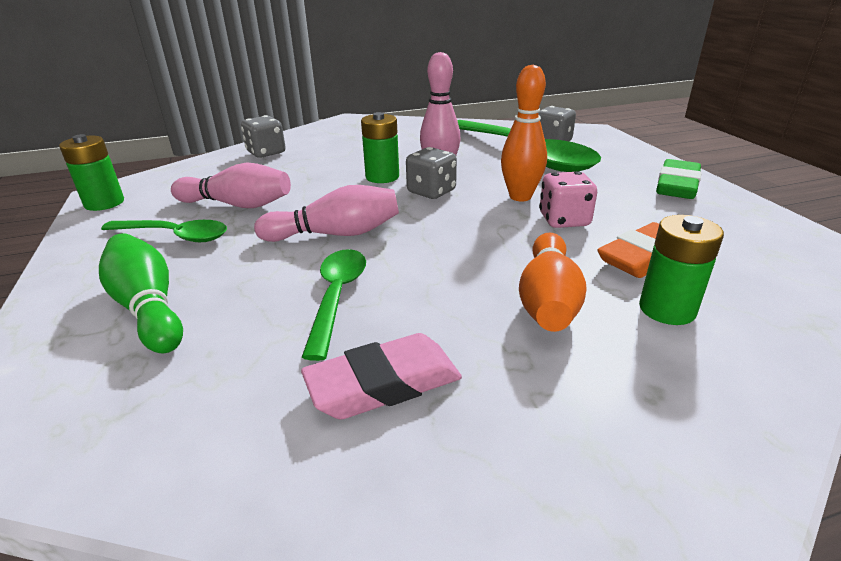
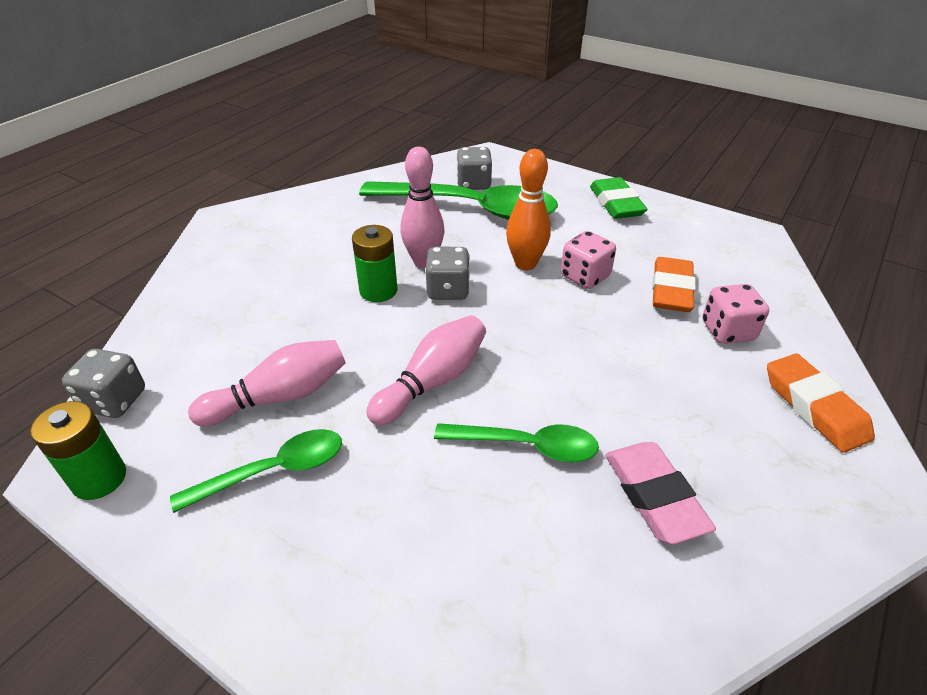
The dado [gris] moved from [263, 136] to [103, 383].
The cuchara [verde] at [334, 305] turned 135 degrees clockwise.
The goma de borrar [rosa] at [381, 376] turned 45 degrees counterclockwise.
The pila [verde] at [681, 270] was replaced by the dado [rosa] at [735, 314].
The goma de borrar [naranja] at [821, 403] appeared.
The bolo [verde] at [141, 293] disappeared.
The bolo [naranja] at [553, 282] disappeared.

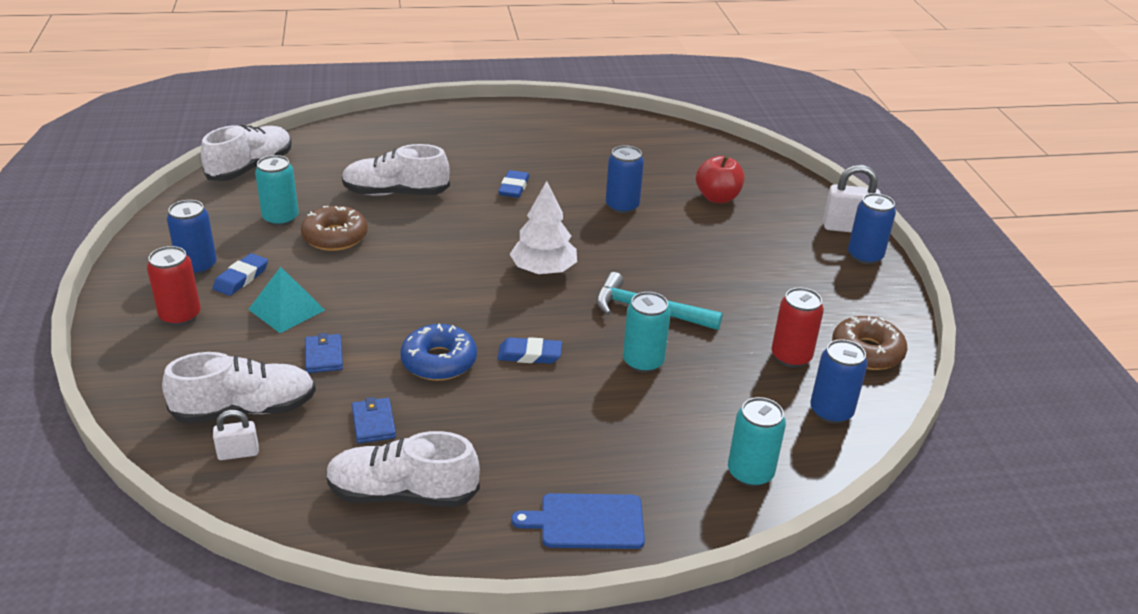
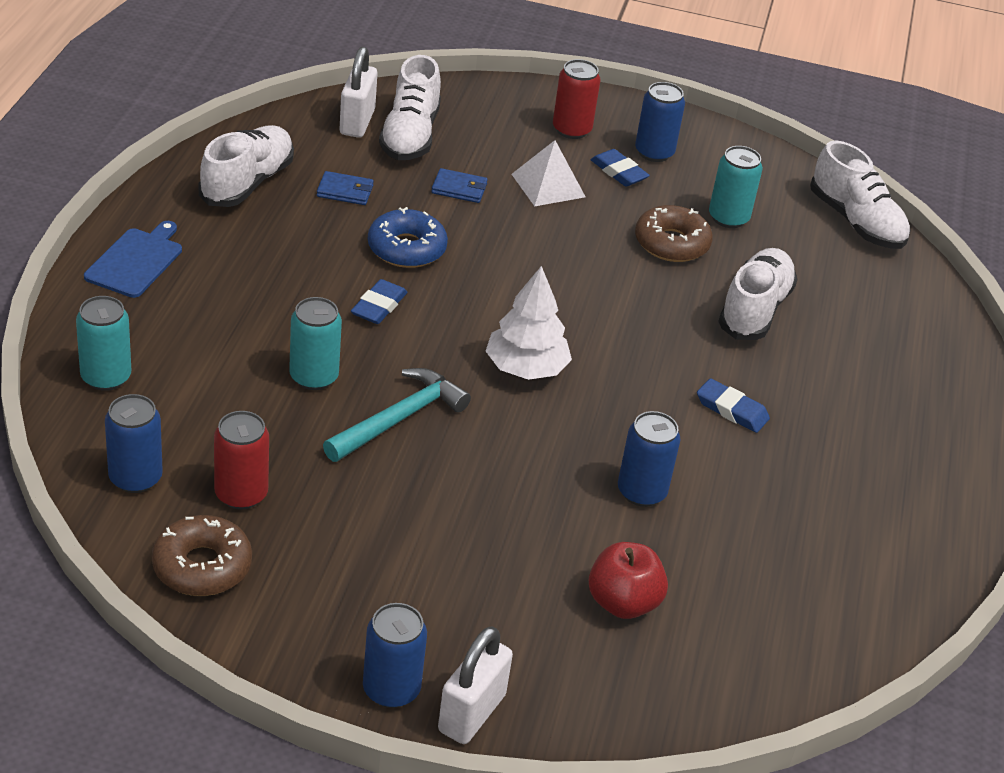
The candado [blanco] at [236, 435] changed to 1.69 times the size.
The pirámide [turquesa] at [286, 300] became the pirámide [blanco] at [548, 173].

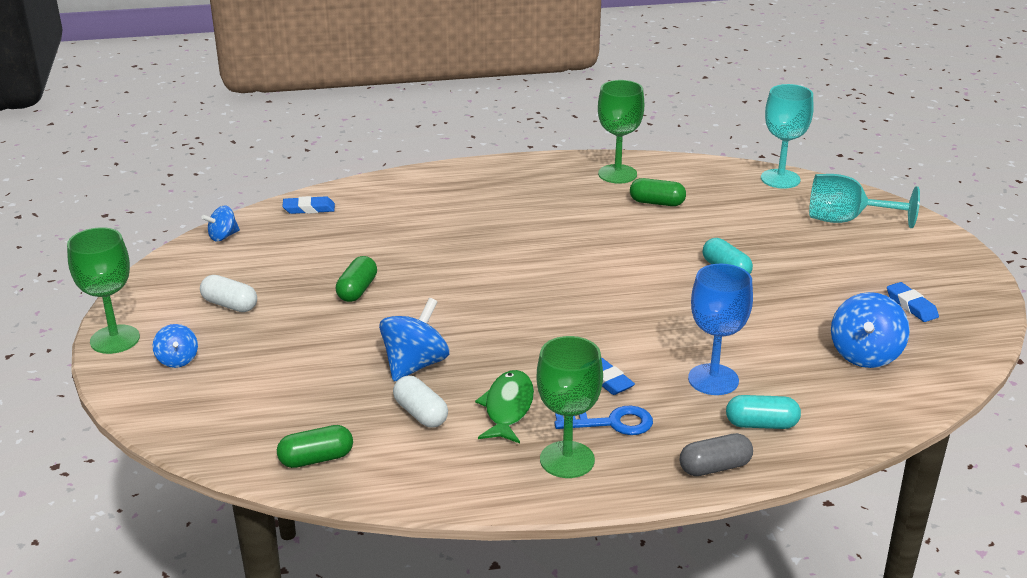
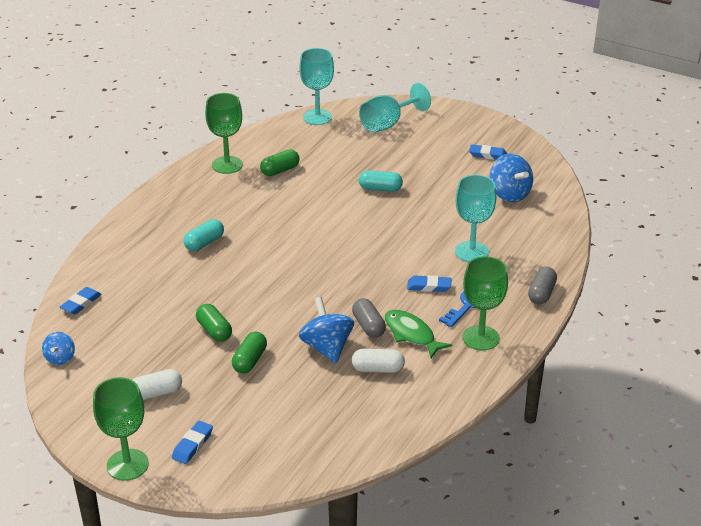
The peonza [azul] at [175, 346] was replaced by the goma de borrar [azul] at [192, 442].
The cápsula [turquesa] moved from [763, 412] to [204, 235].
The cápsula [verde] moved from [315, 446] to [249, 352].
The cápsula [gris] at [369, 318] appeared.
The copa [azul] at [720, 329] became the copa [turquesa] at [475, 218].

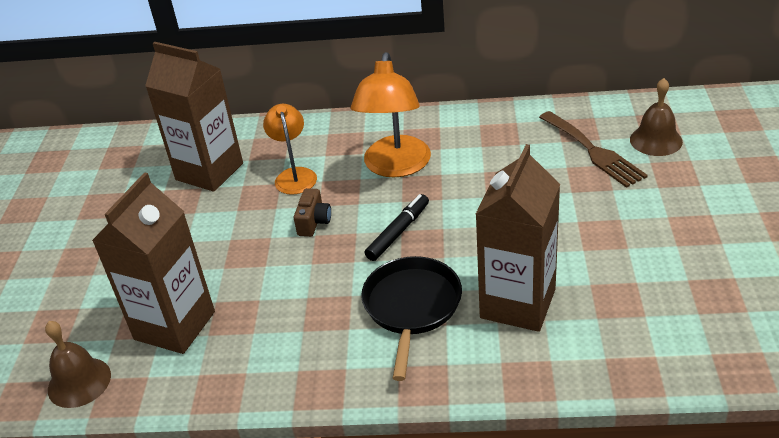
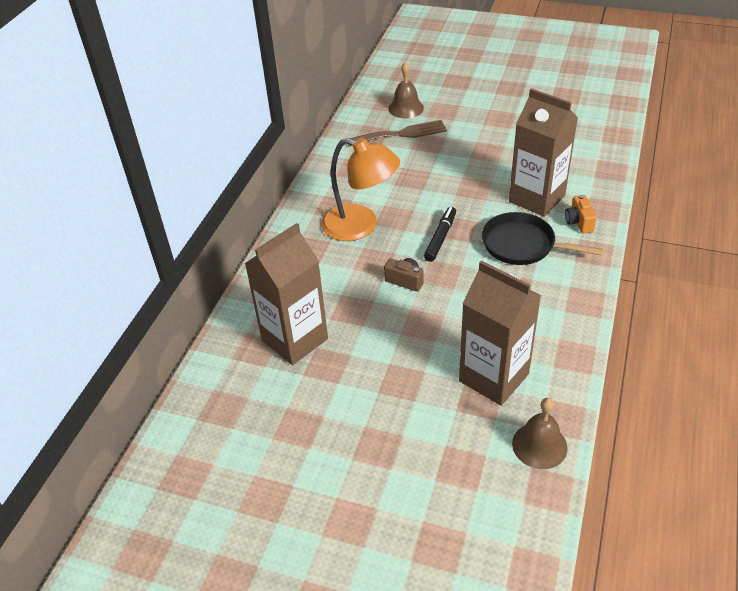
The rotulador [negro] at [397, 227] turned 60 degrees clockwise.
The cámara [naranja] at [581, 214] appeared.
The lámpara [naranja] at [290, 149] disappeared.

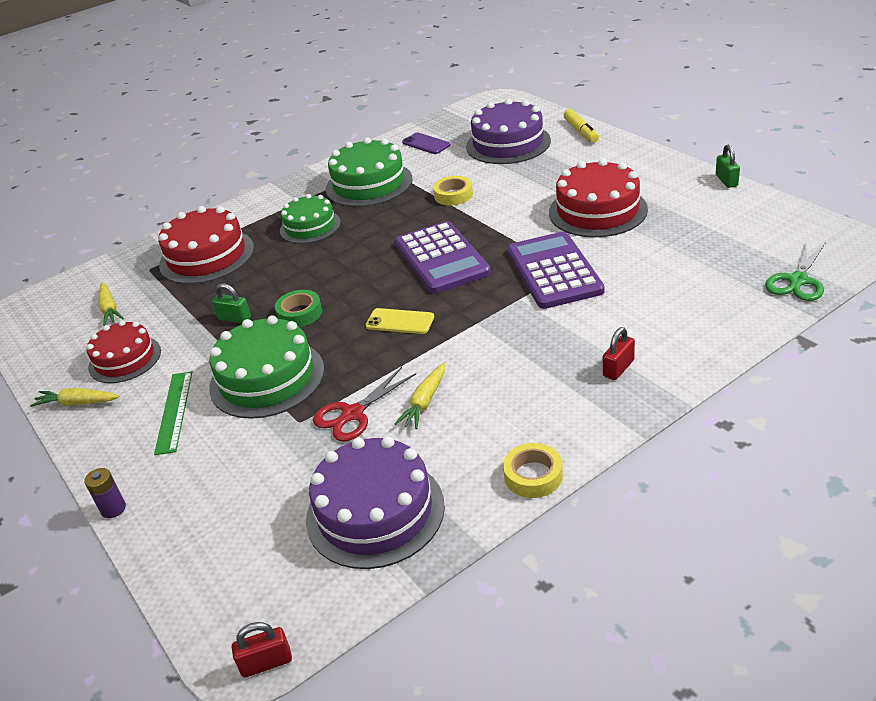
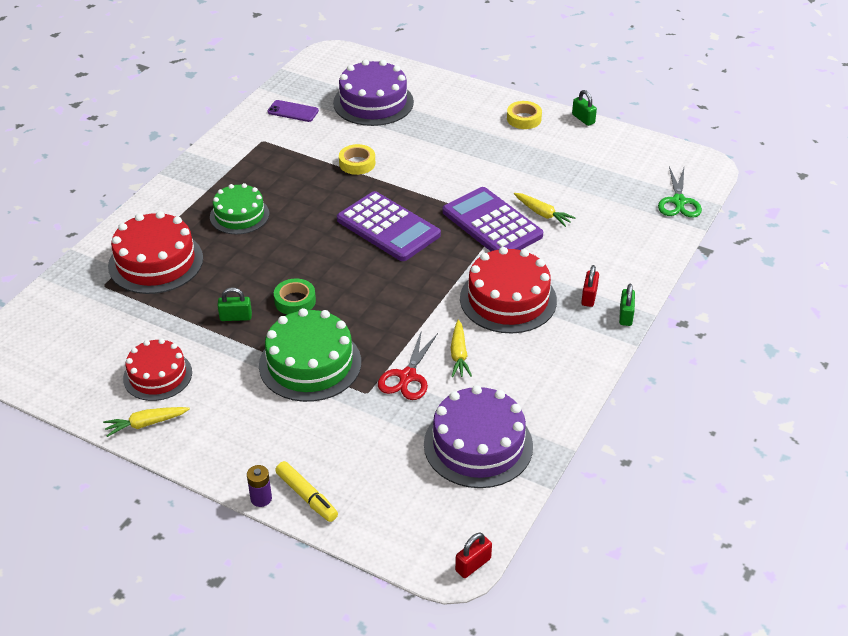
The rotulador [amarillo] moved from [581, 126] to [306, 491].
The tarta [rojo] moved from [598, 198] to [508, 290].
The cinta adhesiva [amarillo] moved from [533, 470] to [524, 115].
The zanahoria [amarillo] moved from [111, 304] to [545, 210].
The candado [verde] at [627, 305] appeared.
The regla [verde] at [173, 413] disappeared.
The tarta [verde] at [369, 172] disappeared.
The móvil [amarillo] at [400, 321] disappeared.

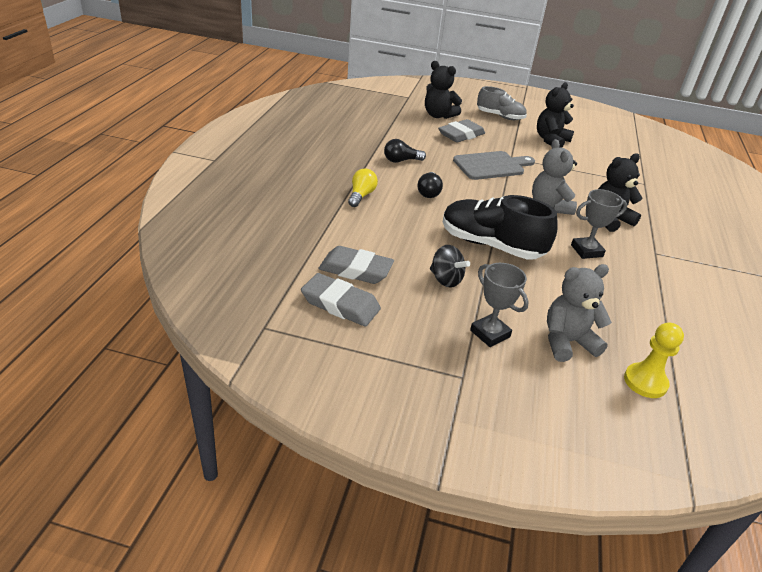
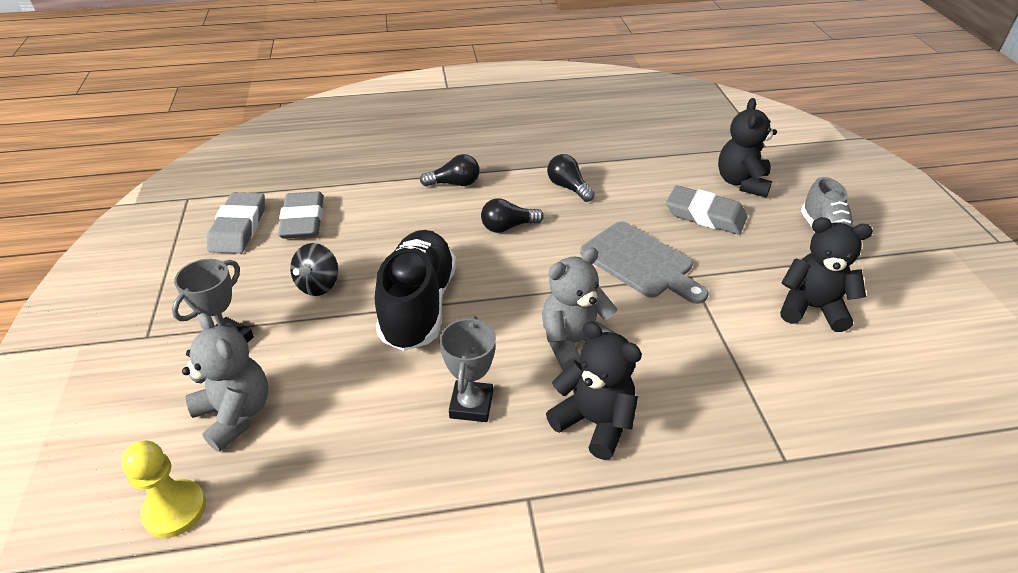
The bombilla [amarillo] at [363, 187] became the bombilla [negro] at [450, 170].
The trofeo [gris] at [599, 224] turned 45 degrees clockwise.

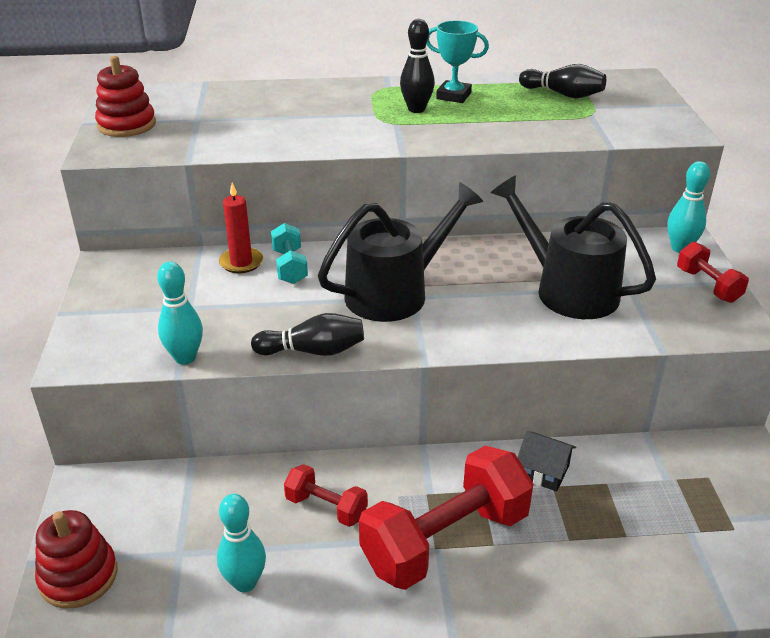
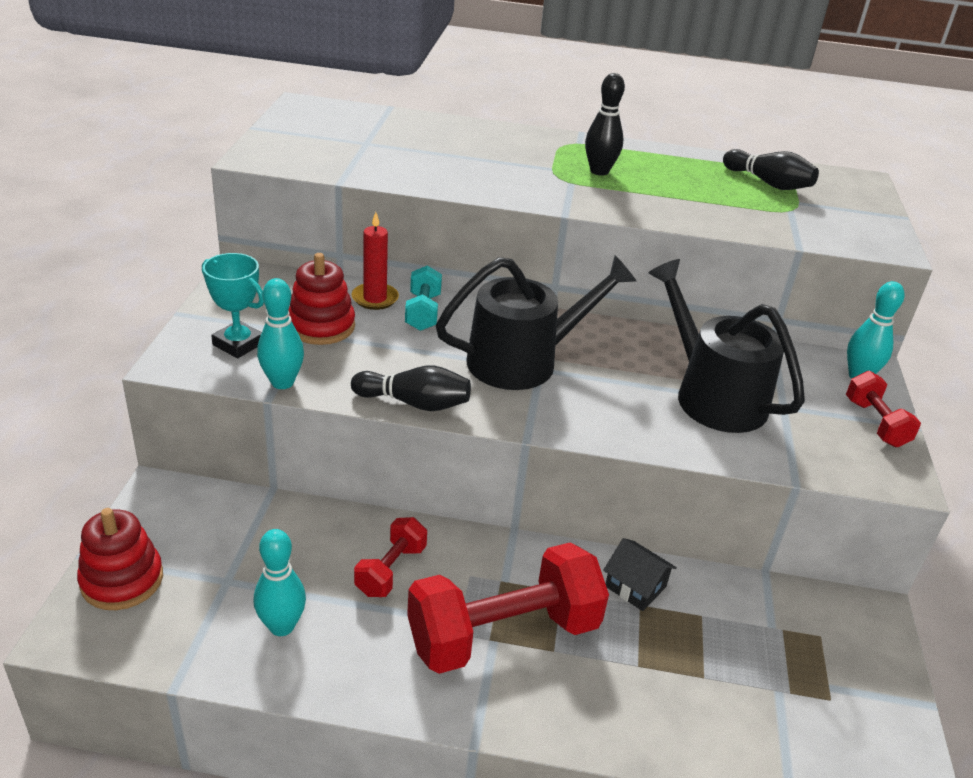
The trofeo [turquesa] moved from [458, 61] to [233, 305].
The juguete apilable [rojo] moved from [125, 96] to [321, 299].
The mancuerna [rojo] at [326, 495] turned 75 degrees clockwise.

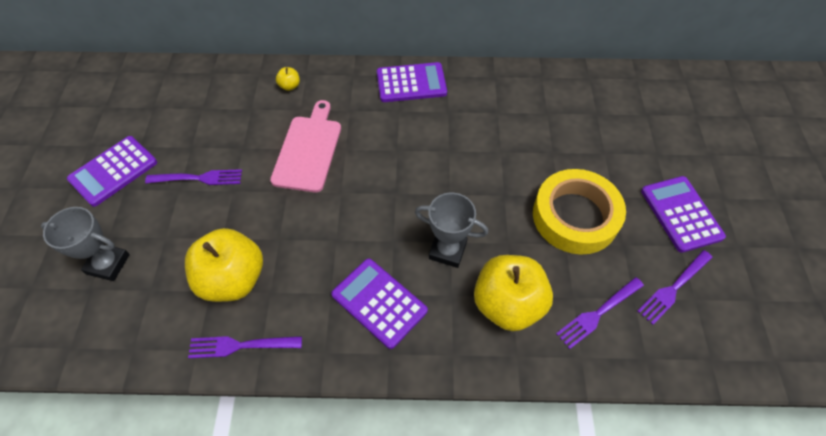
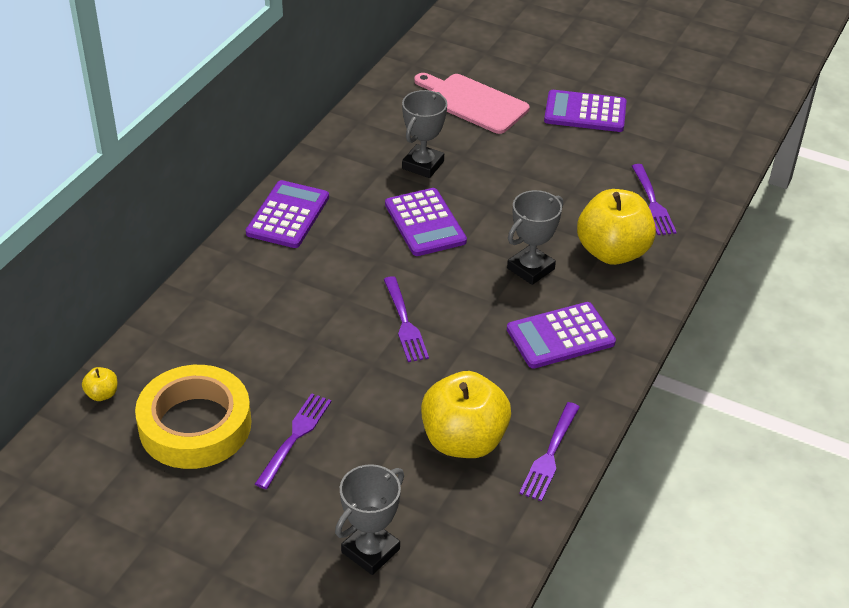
The manzana [amarillo] moved from [288, 79] to [99, 384].
The cinta adhesiva [amarillo] moved from [579, 212] to [193, 417].
The tenedor [morado] moved from [675, 287] to [406, 319].
The calculadora [morado] moved from [112, 171] to [426, 222].
The trofeo [gris] at [424, 134] appeared.
The tabla de cortar [rosa] moved from [305, 146] to [471, 103].

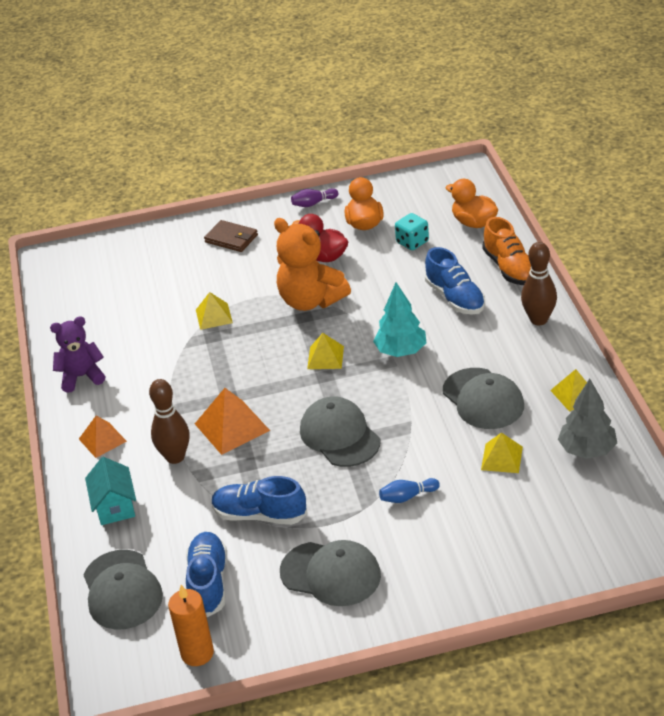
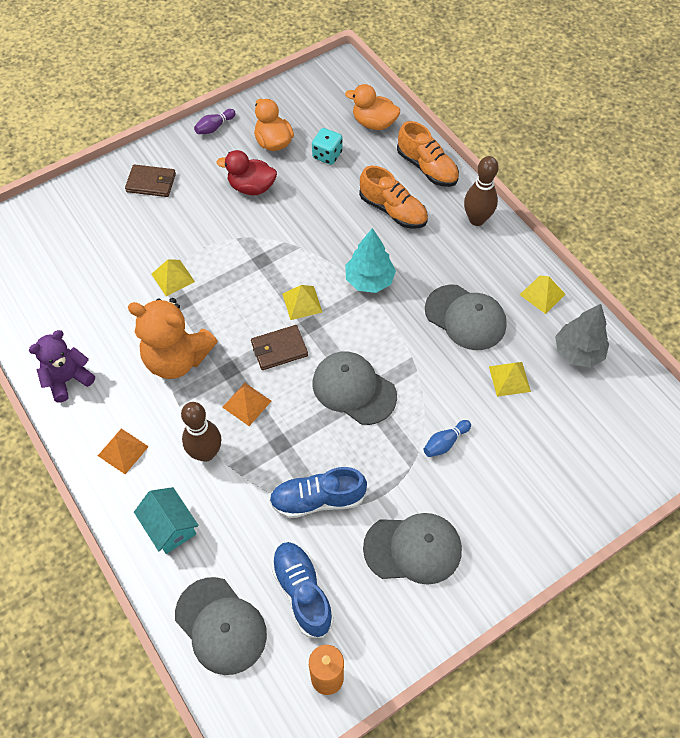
The osito [naranja] moved from [312, 264] to [172, 338].
The pirámide [naranja] at [232, 421] changed to 0.64 times the size.
The cartera [marrón] at [279, 347] appeared.
The zapato [azul] at [455, 280] became the zapato [naranja] at [393, 197].

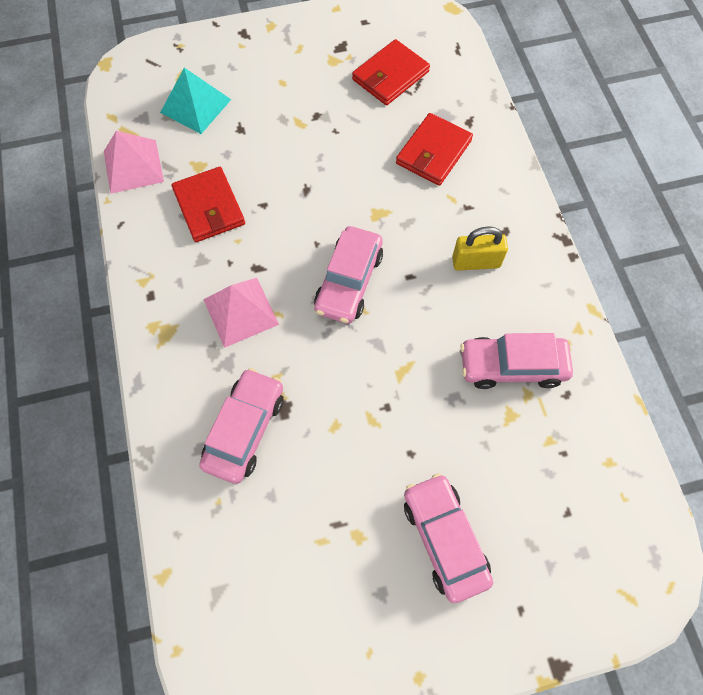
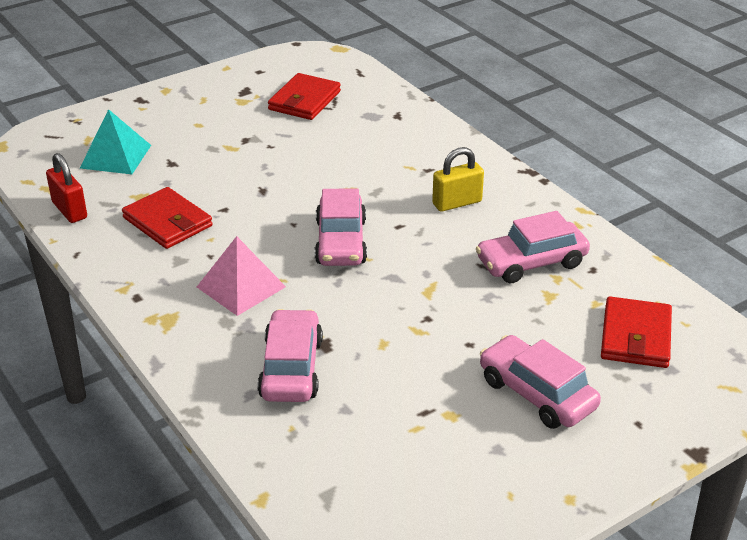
The pirámide [rosa] at [134, 162] was replaced by the candado [rojo] at [66, 188].
The cartera [rojo] moved from [434, 149] to [636, 332].

